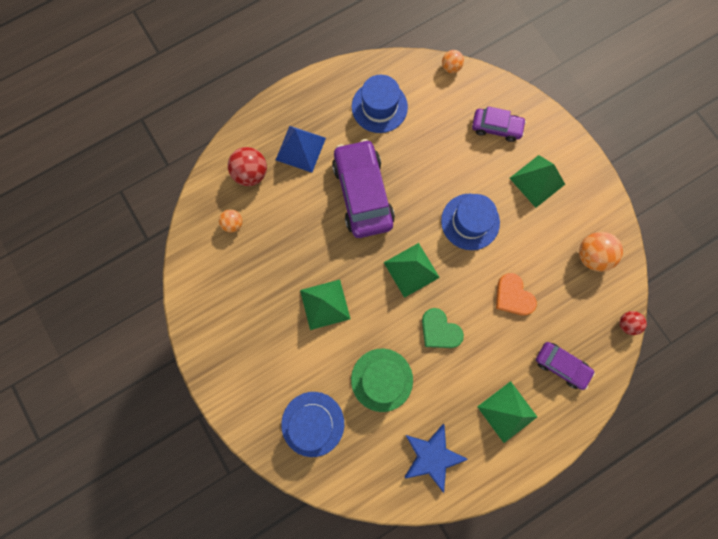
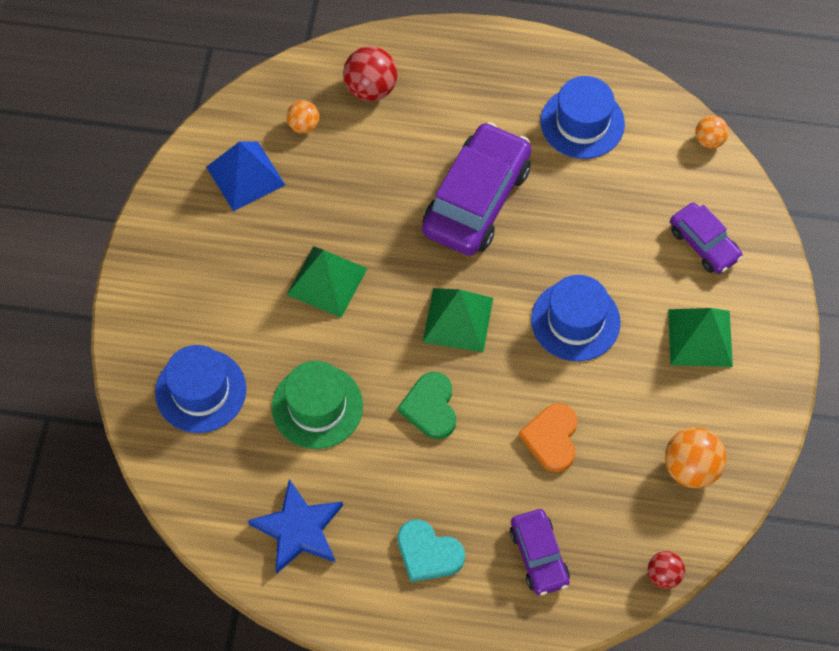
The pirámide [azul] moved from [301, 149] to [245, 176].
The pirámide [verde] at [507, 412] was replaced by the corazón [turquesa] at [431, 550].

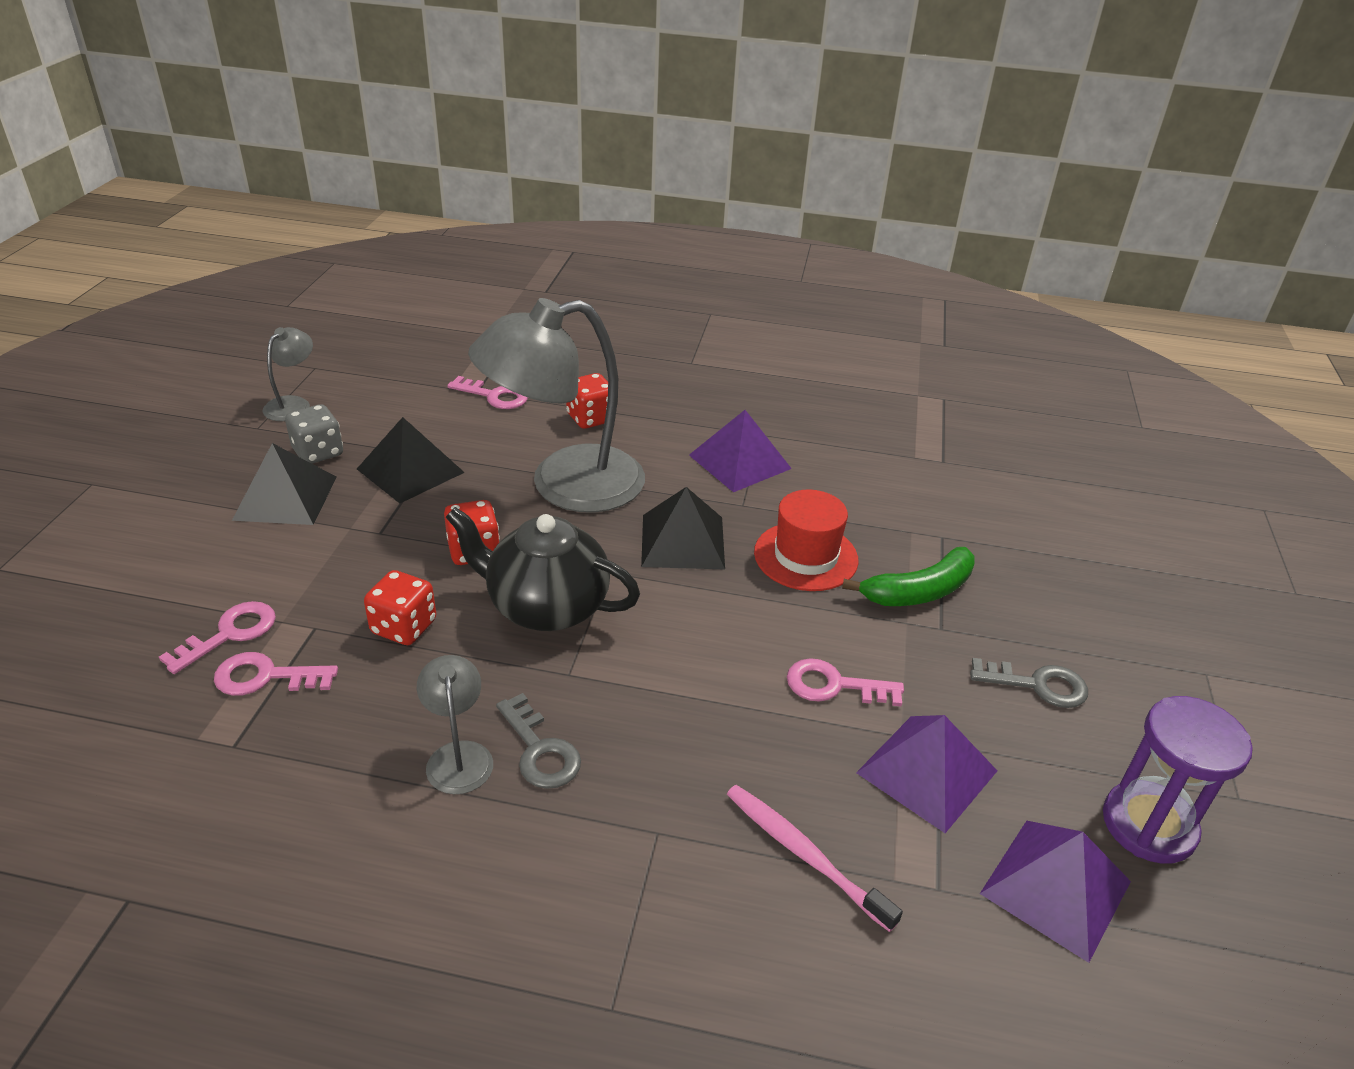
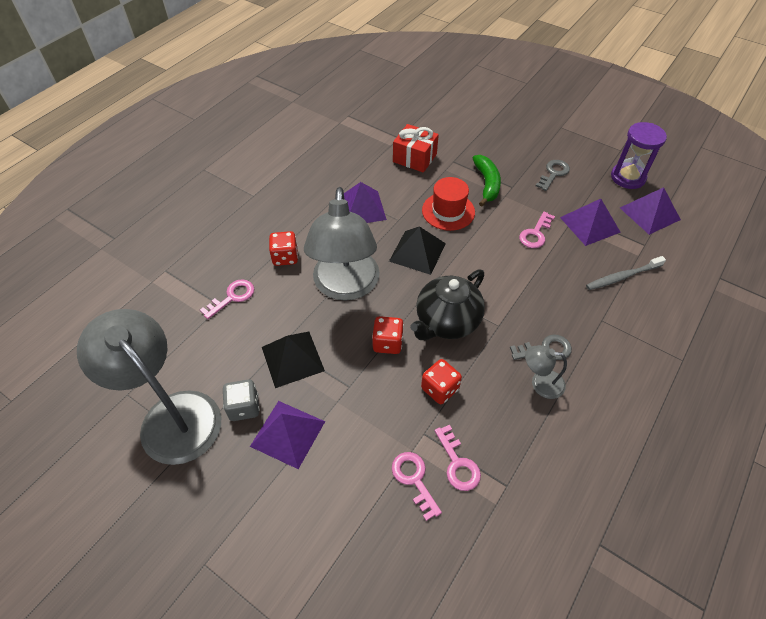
The lámpara [gris] at [288, 374] changed to 2.28 times the size.
The pirámide [negro] at [284, 484] became the pirámide [morado] at [287, 435].
The regalo [rojo] at [416, 148] appeared.
The llave [rosa] at [276, 674] turned 45 degrees counterclockwise.
The cepillo de dientes [rosa] at [815, 858] became the cepillo de dientes [gris] at [626, 273].

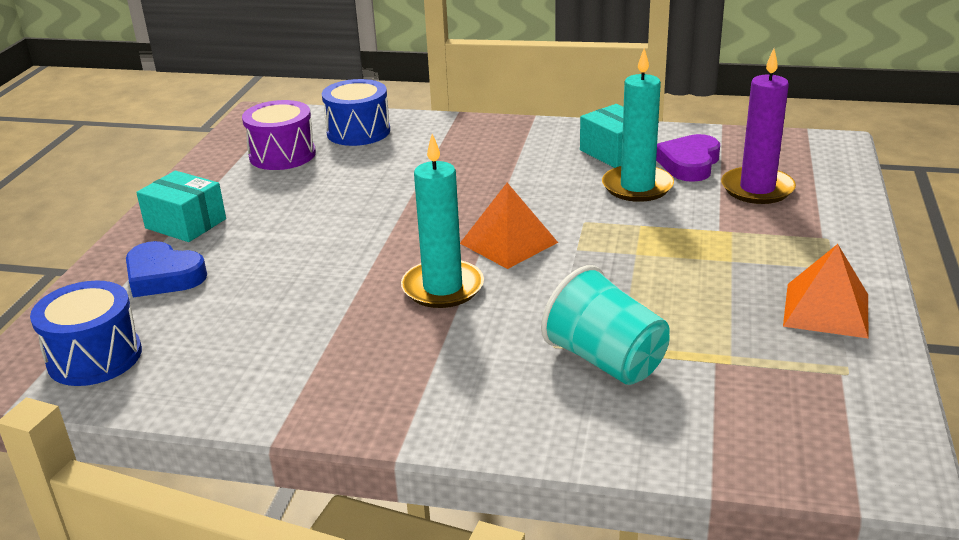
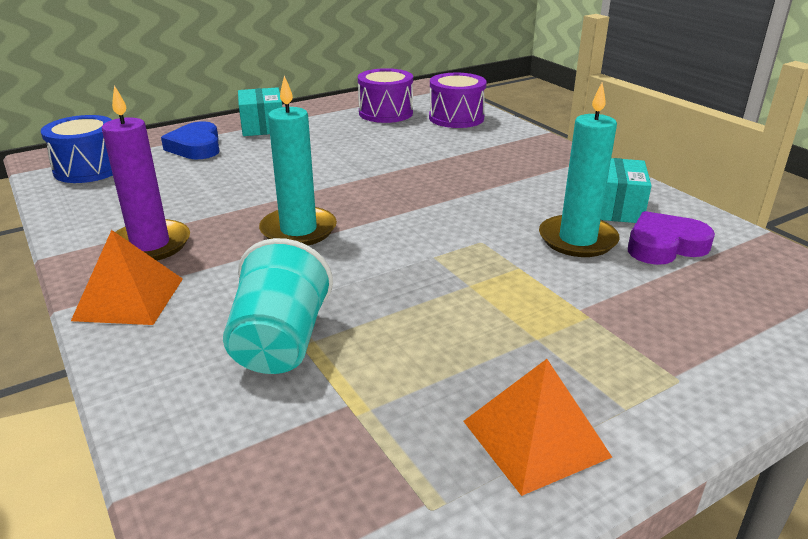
The pirámide [naranja] moved from [509, 226] to [127, 277].
The vela [morado] moved from [758, 126] to [146, 173].
The tambor [azul] at [356, 112] became the tambor [morado] at [458, 100].

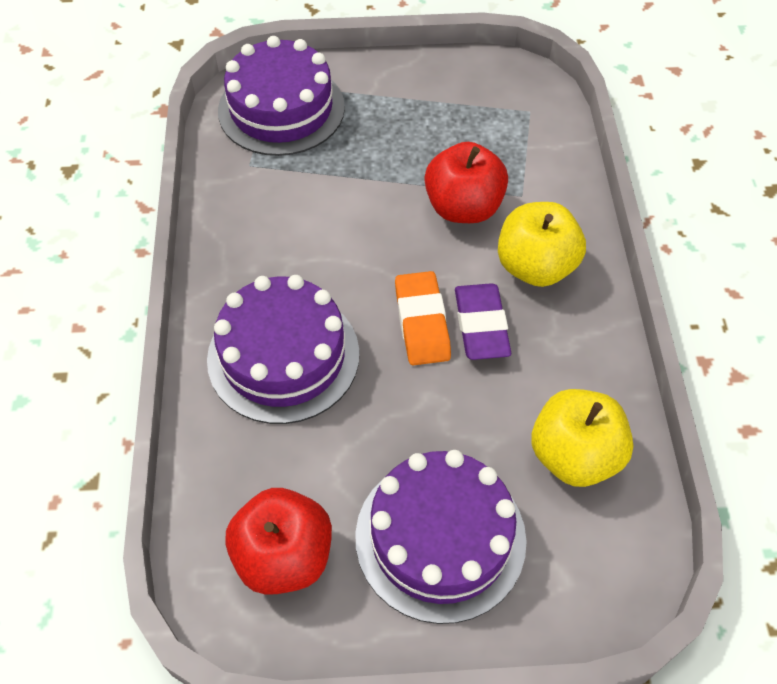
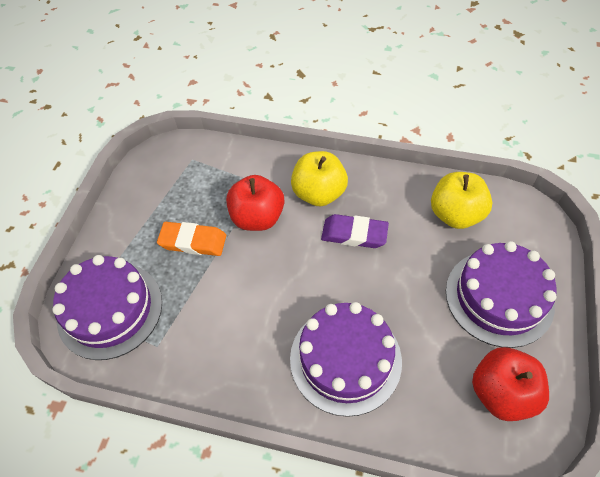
The goma de borrar [naranja] moved from [423, 318] to [191, 239].

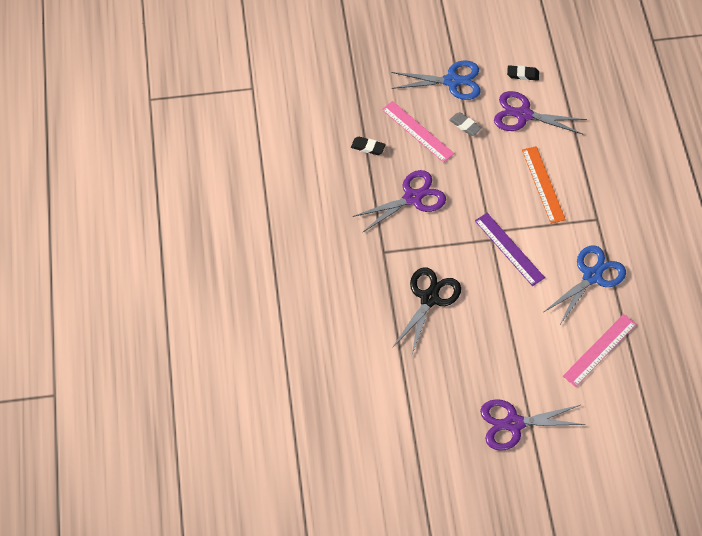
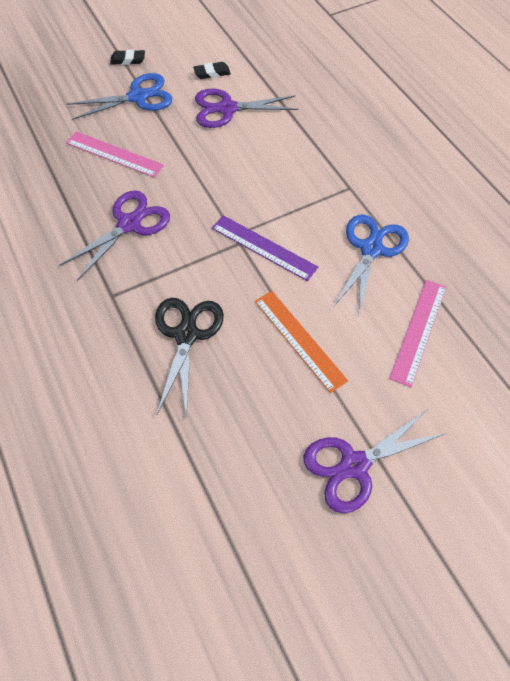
The goma de borrar [negro] moved from [368, 146] to [127, 57].
The regla [naranja] moved from [544, 185] to [301, 342].
The goma de borrar [gris] at [465, 124] disappeared.

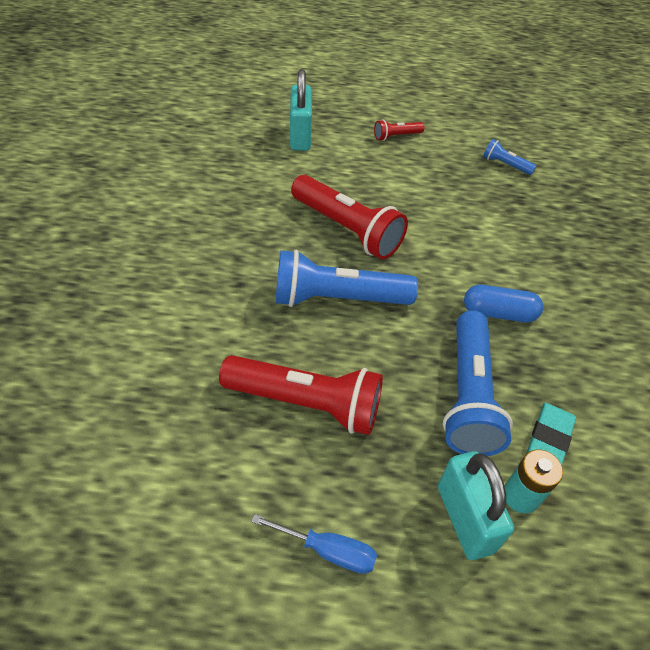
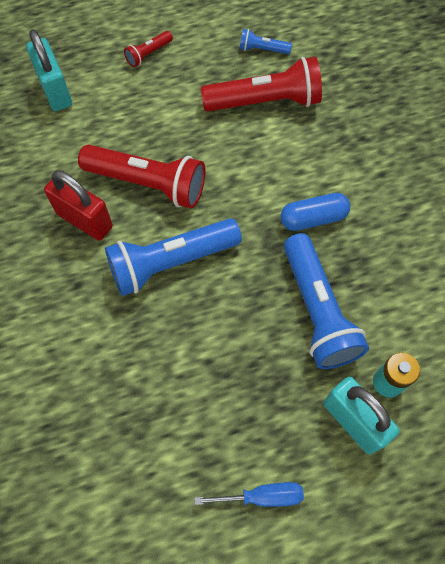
The candado [rojo] at [78, 206] appeared.
The lámpara de mano [rojo] moved from [301, 395] to [261, 84].
The goma de borrar [turquesa] at [551, 434] disappeared.

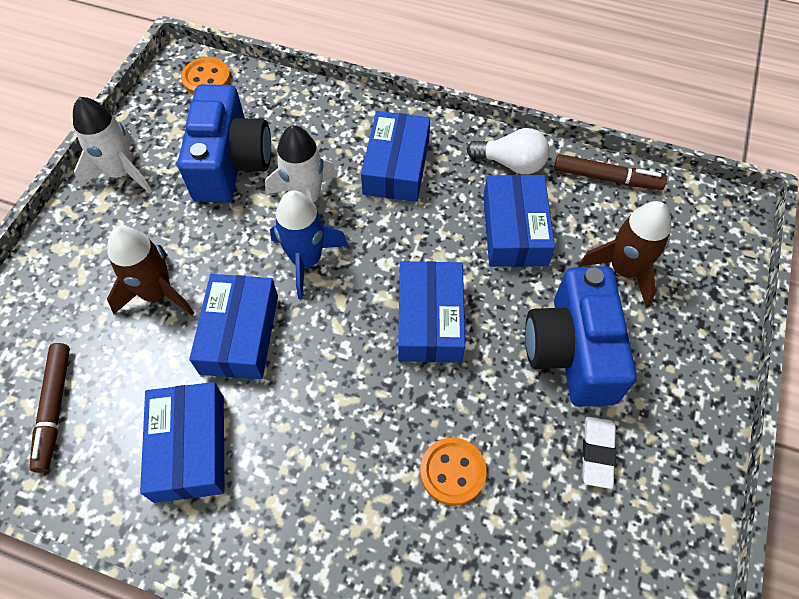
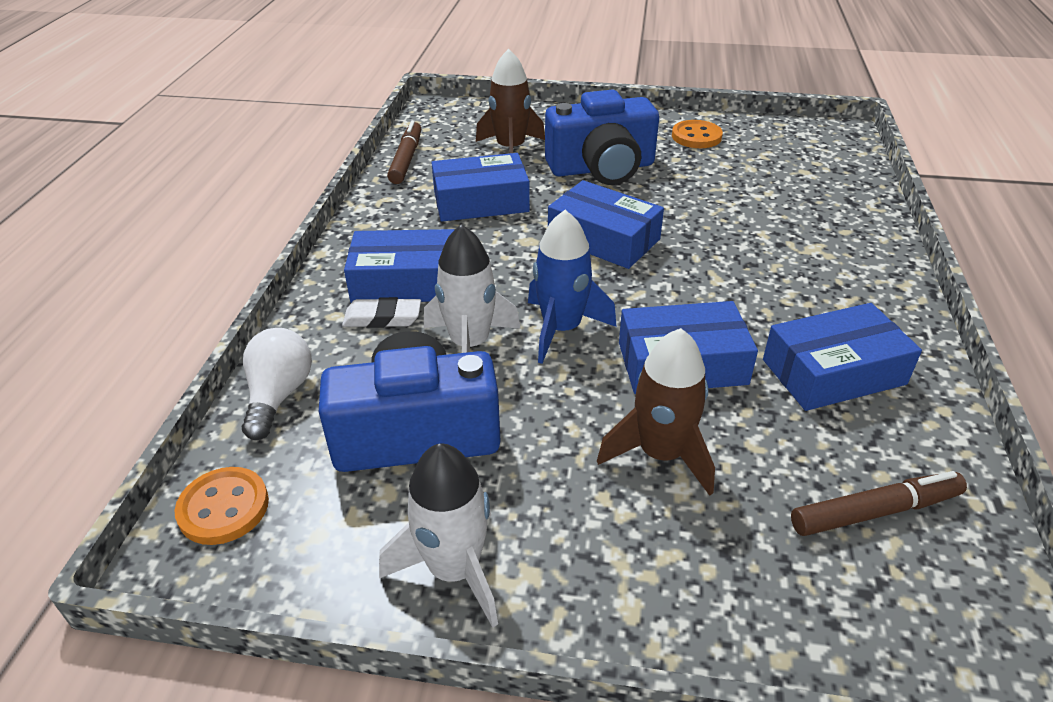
The bombilla [blanco] moved from [508, 151] to [277, 384].
The goma de borrar [blanco] moved from [599, 452] to [381, 312].
The caja [azul] at [431, 311] turned 45 degrees clockwise.
The botón [naranja] moved from [453, 472] to [697, 134].

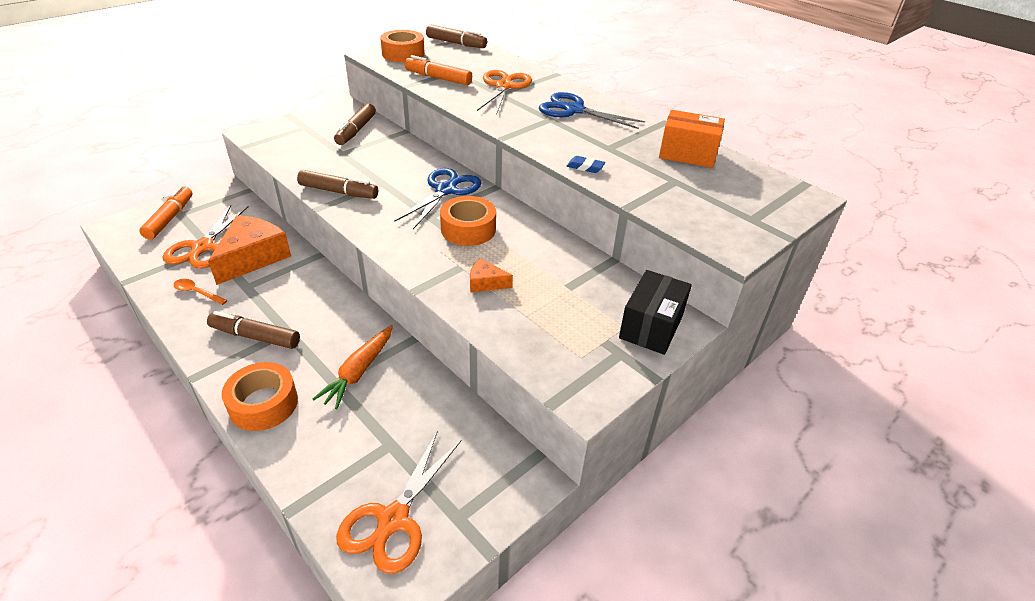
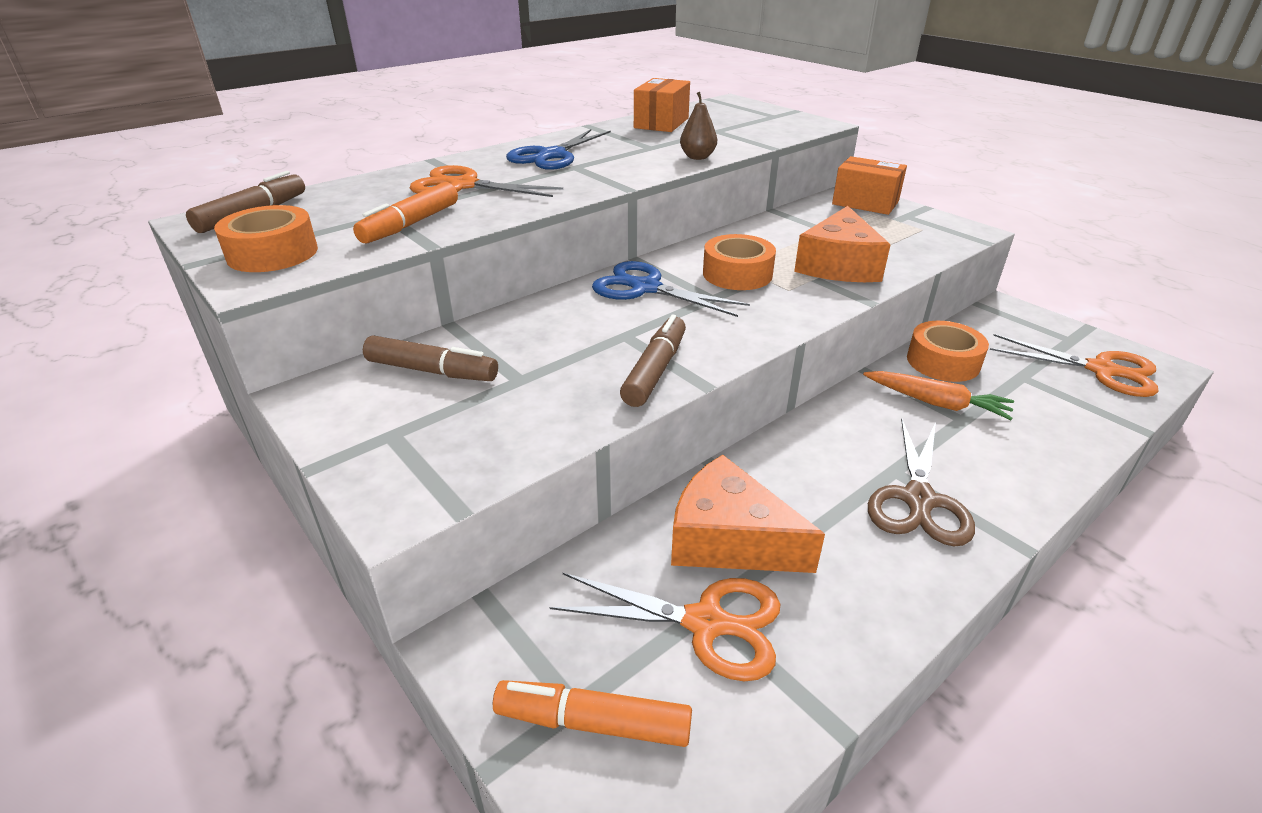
The goma de borrar [azul] at [586, 164] was replaced by the pera [marrón] at [698, 126].
The queso [naranja] at [491, 276] changed to 2.10 times the size.
The caja [negro] at [655, 312] became the caja [naranja] at [869, 185].
The rotulador [marrón] at [253, 330] was replaced by the tijeras [marrón] at [921, 482].
The cinta adhesiva [naranja] moved from [260, 396] to [948, 351].
The cuchara [naranja] at [200, 292] disappeared.

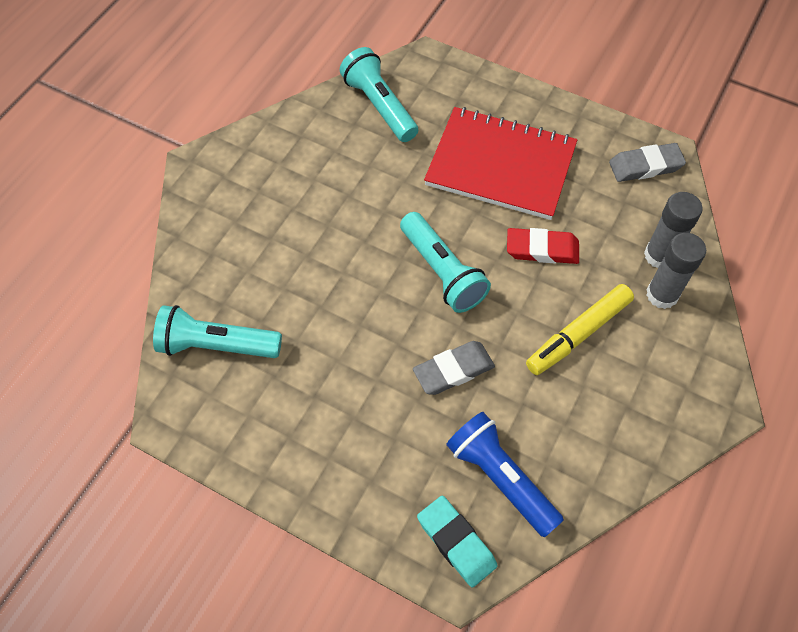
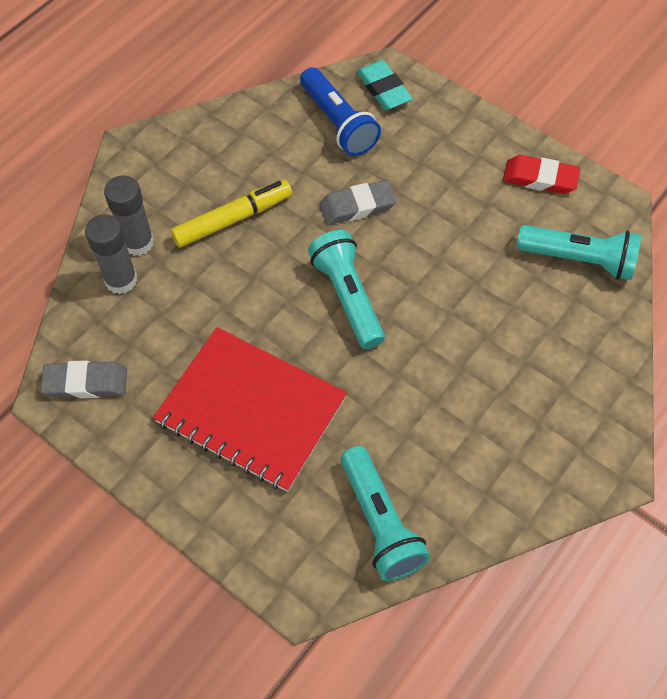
The goma de borrar [rojo] moved from [543, 246] to [541, 174].

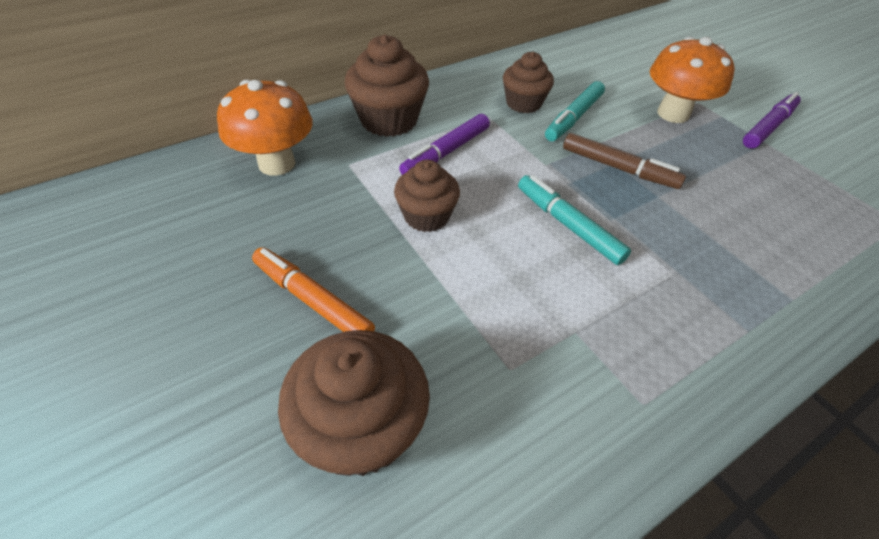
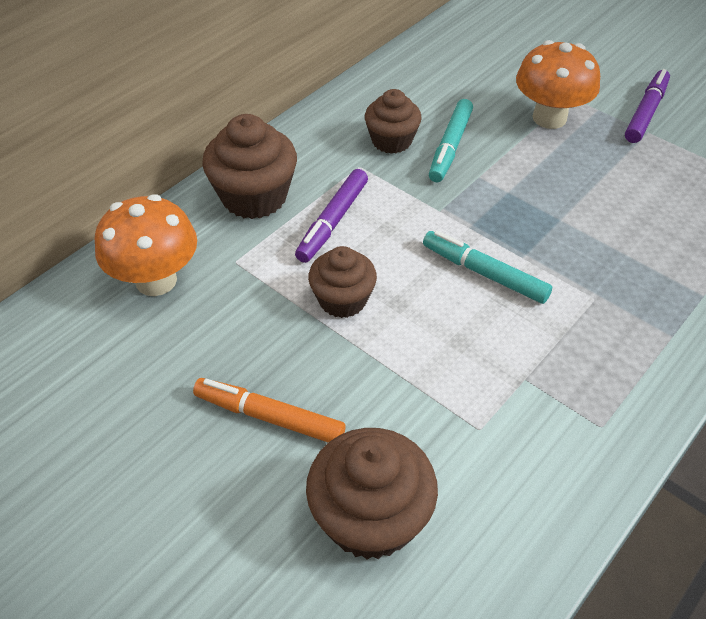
The rotulador [marrón] at [624, 161] disappeared.

